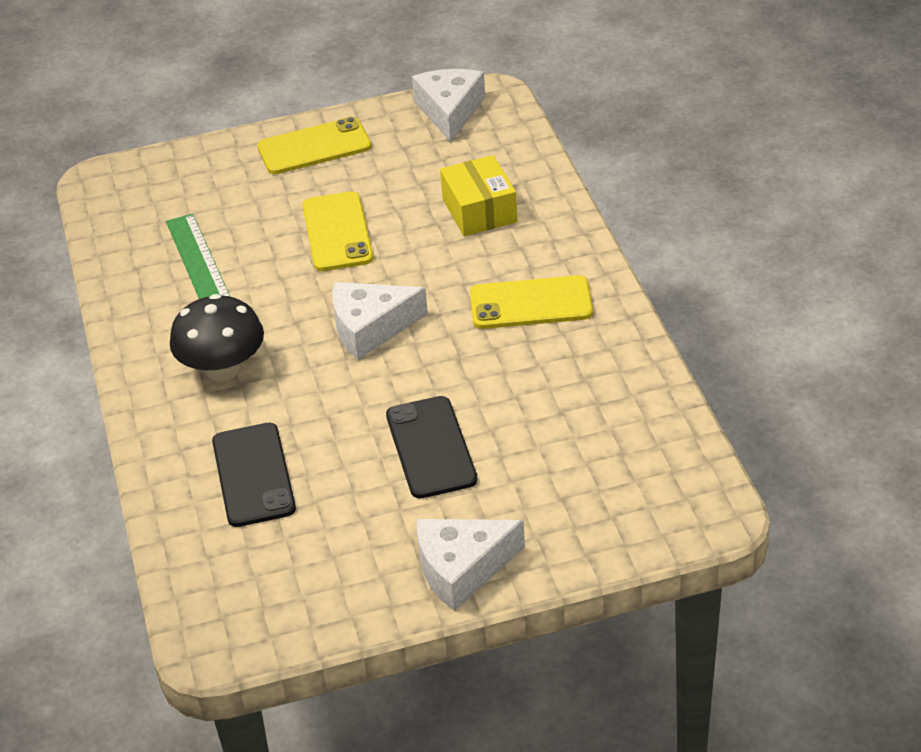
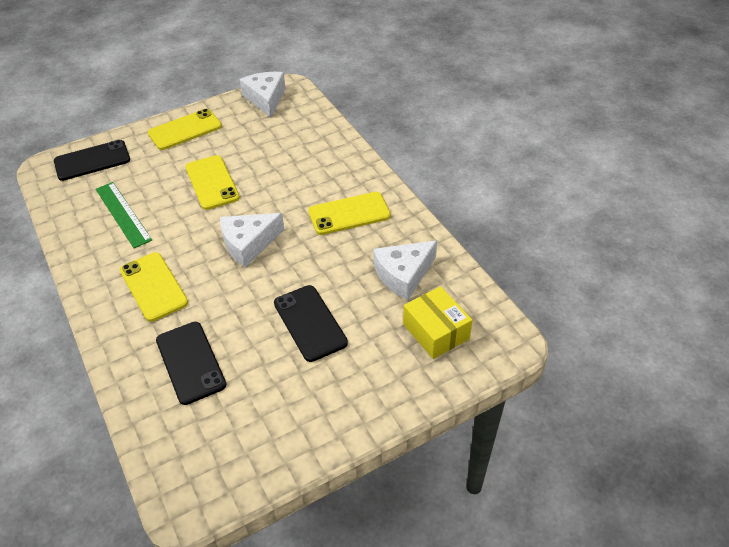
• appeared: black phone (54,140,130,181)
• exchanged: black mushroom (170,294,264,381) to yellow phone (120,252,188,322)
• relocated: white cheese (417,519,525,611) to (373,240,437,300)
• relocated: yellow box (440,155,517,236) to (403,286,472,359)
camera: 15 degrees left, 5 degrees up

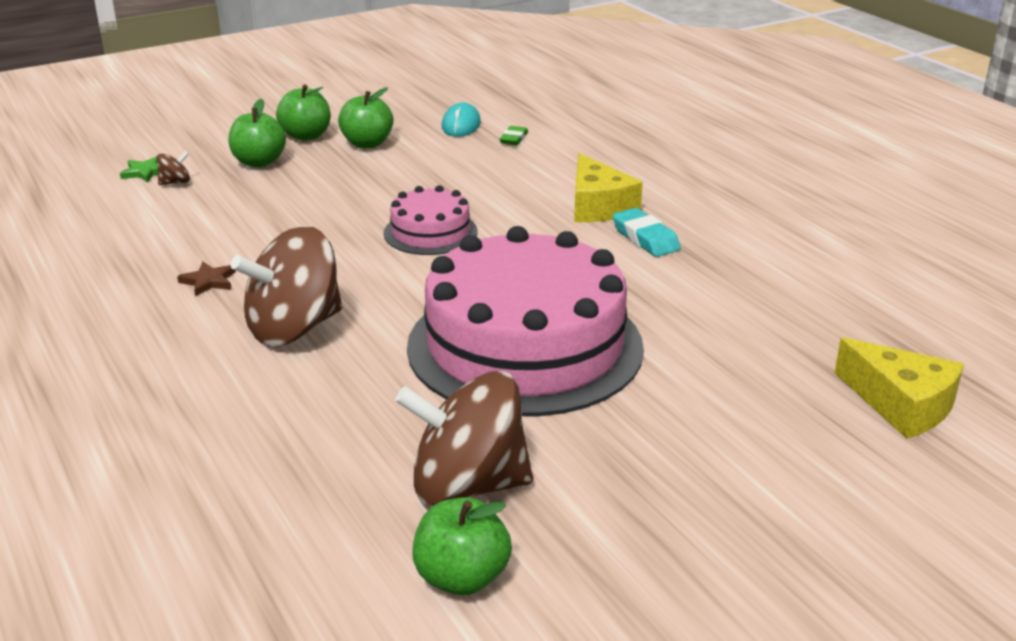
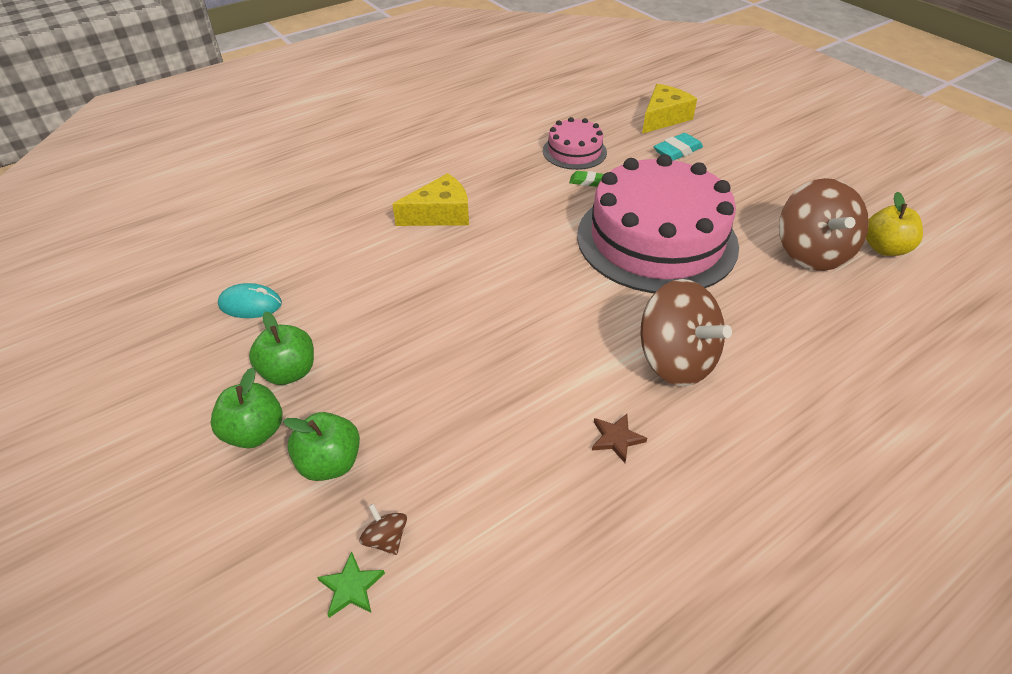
• relocated: pink cake (383,185,478,255) to (543,117,607,170)
• relocated: green eraser (500,126,528,145) to (569,171,604,187)
• relocated: turquoise eraser (612,208,681,257) to (654,133,703,161)
• colour: green apple (412,497,512,595) to yellow apple (866,192,923,256)
camera: 95 degrees left, 15 degrees up

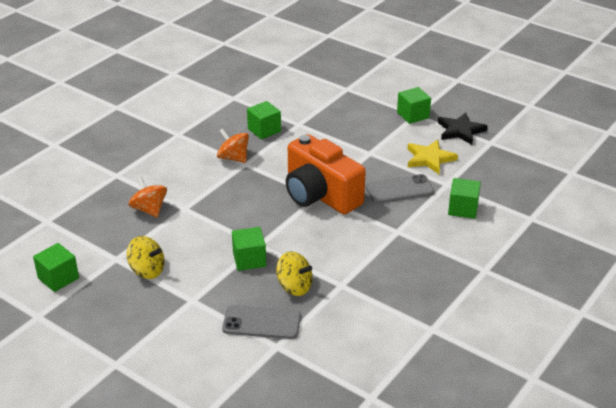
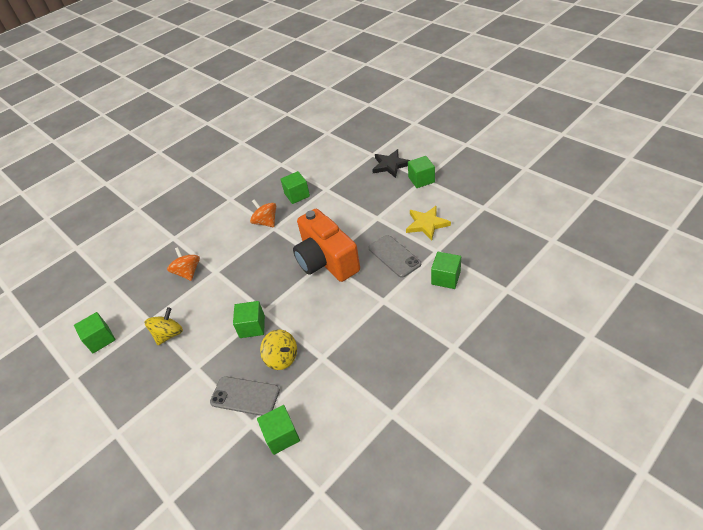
• spun: yellow spinning top (127,236,165,279) = (145,307,183,345) 90 degrees counterclockwise
• appeared: green cube (257,405,300,455)
• spun: grey phone (366,174,434,203) = (369,235,421,278) 60 degrees clockwise
• relocated: black star (438,112,488,145) to (372,149,410,178)
camera: 15 degrees right, 10 degrees up

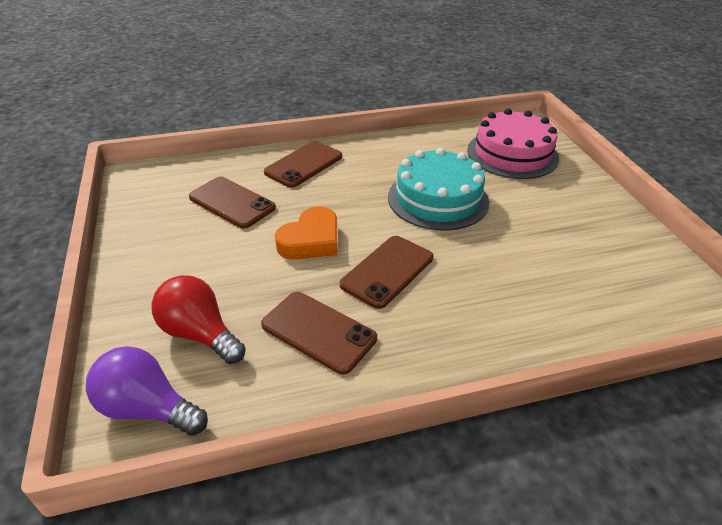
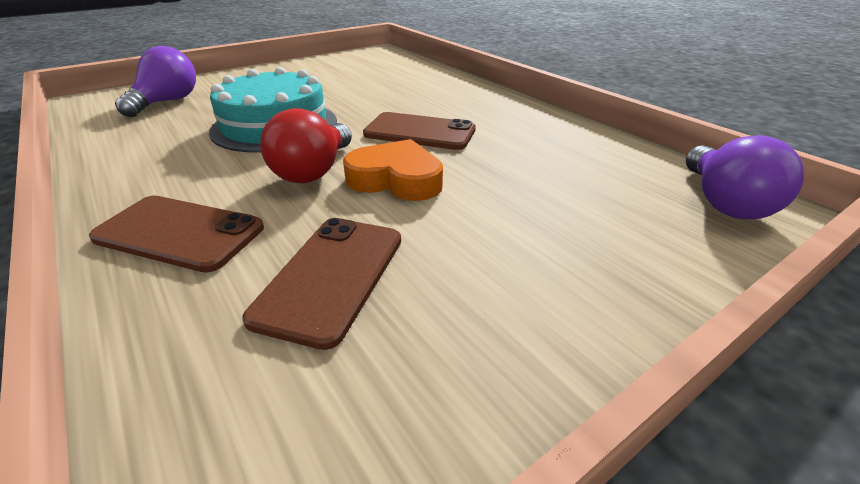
• exchanged: pink cake (467,108,559,179) to purple light bulb (115,46,196,117)
• relocated: red light bulb (151,275,246,364) to (260,108,352,183)
• missing: brown phone (261,292,377,374)
camera: 110 degrees left, 5 degrees down

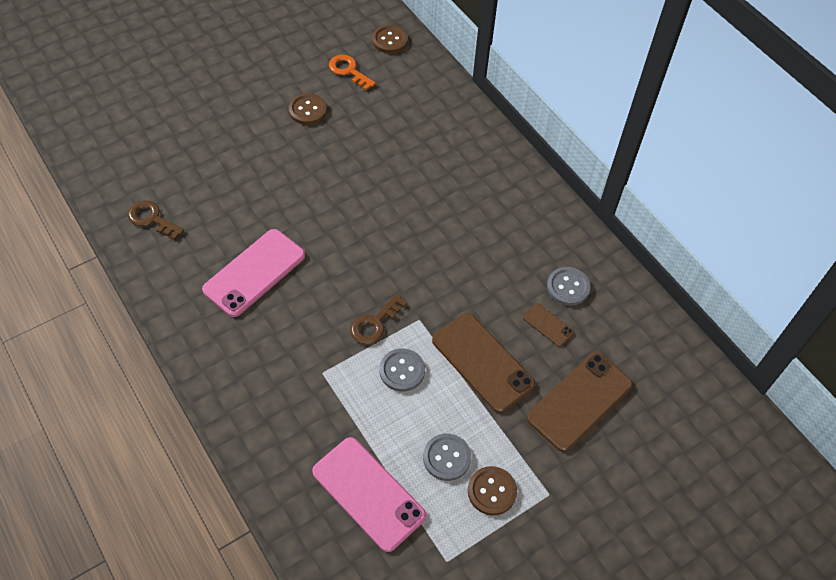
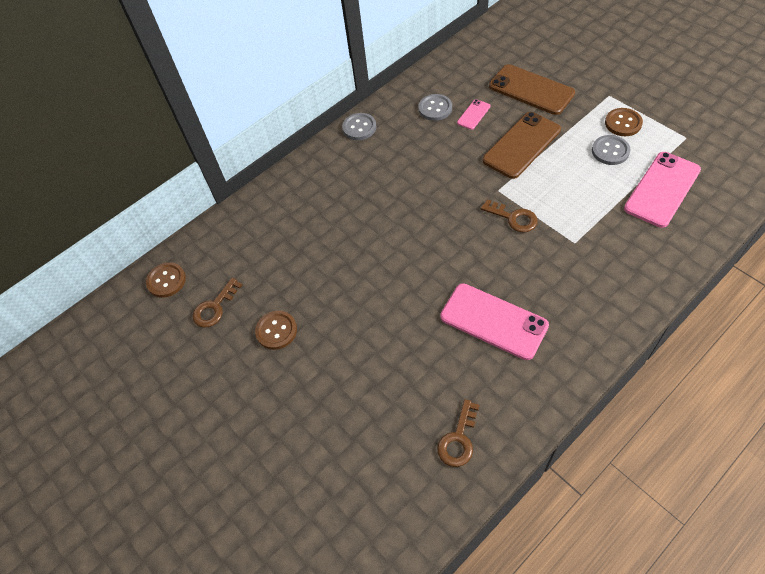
• colour: orange key (329,55,376,90) to brown key (193,278,242,328)
• relocated: grey button (380,348,425,392) to (342,113,376,140)
• colour: brown phone (523,303,574,347) to pink phone (457,99,490,130)
camera: 90 degrees left, 0 degrees up

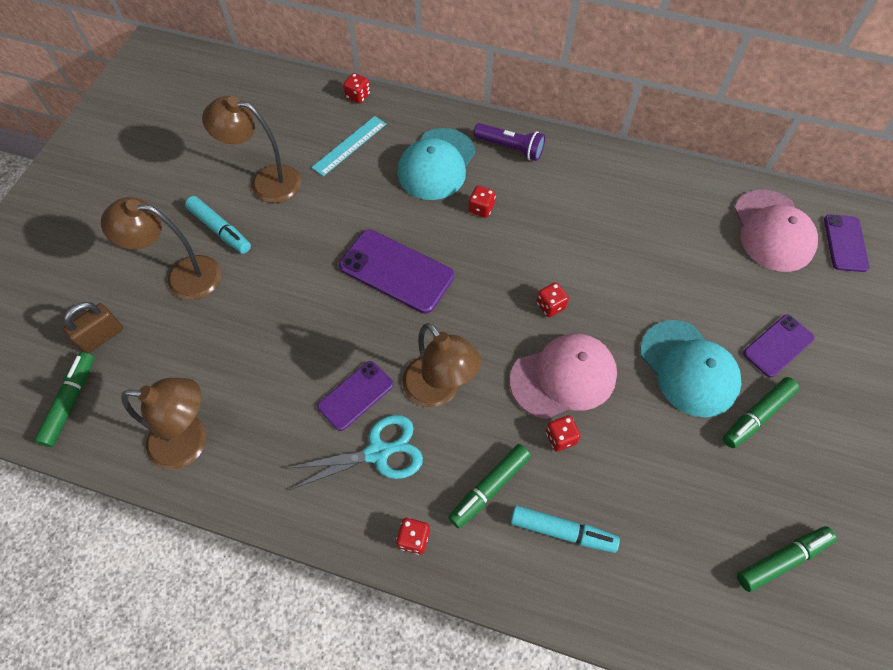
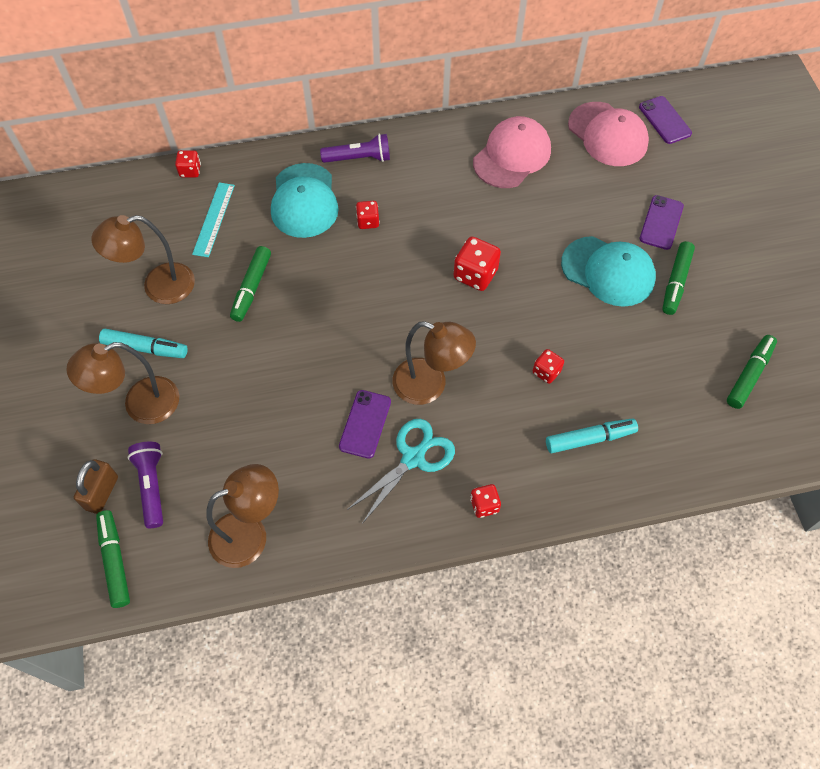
• appeared: purple flashlight (128,442,163,528)
• relocated: green marker (448,444,531,528) to (230,246,271,322)
• size: red dice (536,282,569,317) = (454,237,501,291) x1.67
• relocated: pink cap (510,333,617,419) to (473,116,551,188)
• missing: purple phone (339,229,454,314)
camera: 30 degrees left, 0 degrees up

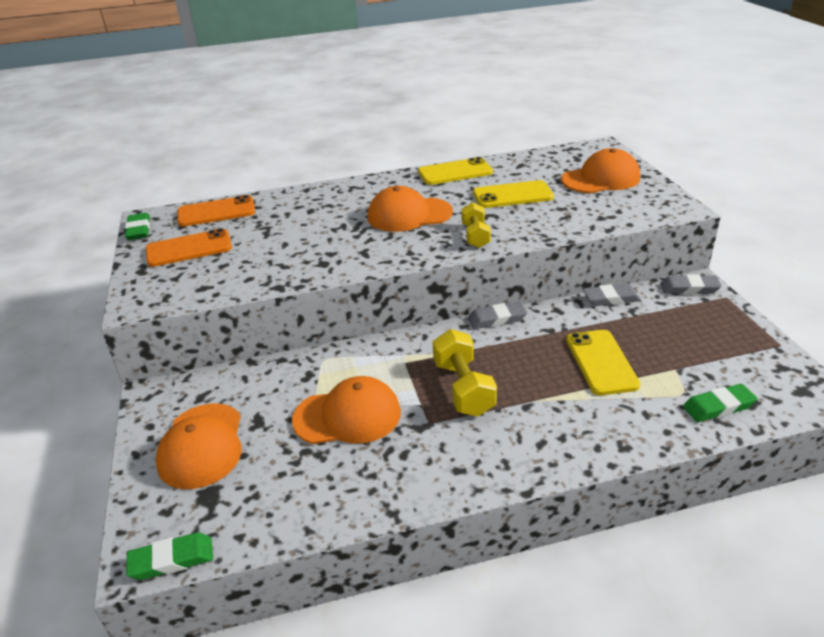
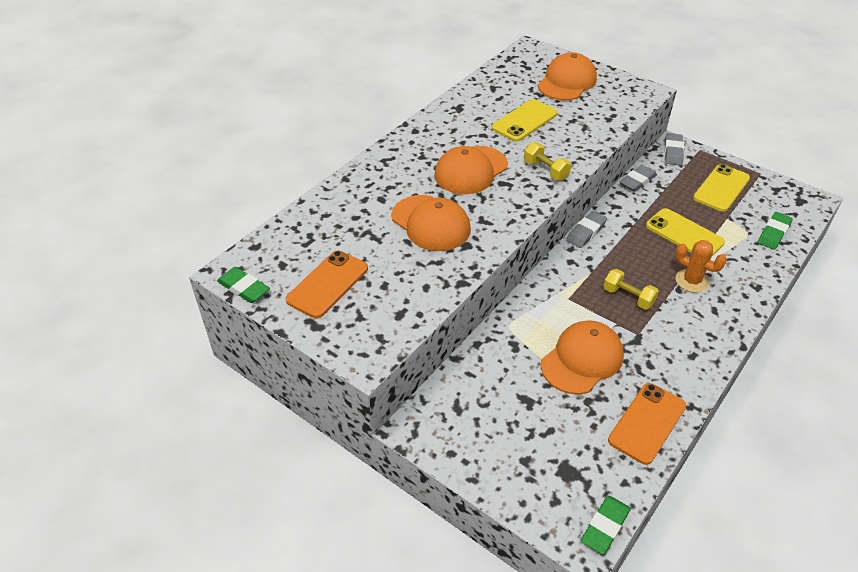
• relocated: orange cap (156,404,242,489) to (391,195,471,251)
• size: yellow dumbbell (433,329,497,417) = (603,269,659,310) x0.66
• relocated: orange phone (177,195,255,227) to (608,383,686,465)
• spun: grey eraser (660,274,722,295) = (665,133,684,165) 45 degrees counterclockwise
• appeared: orange cactus (675,240,727,293)
• relocated: yellow phone (418,157,493,185) to (693,164,750,212)
camera: 40 degrees left, 10 degrees up

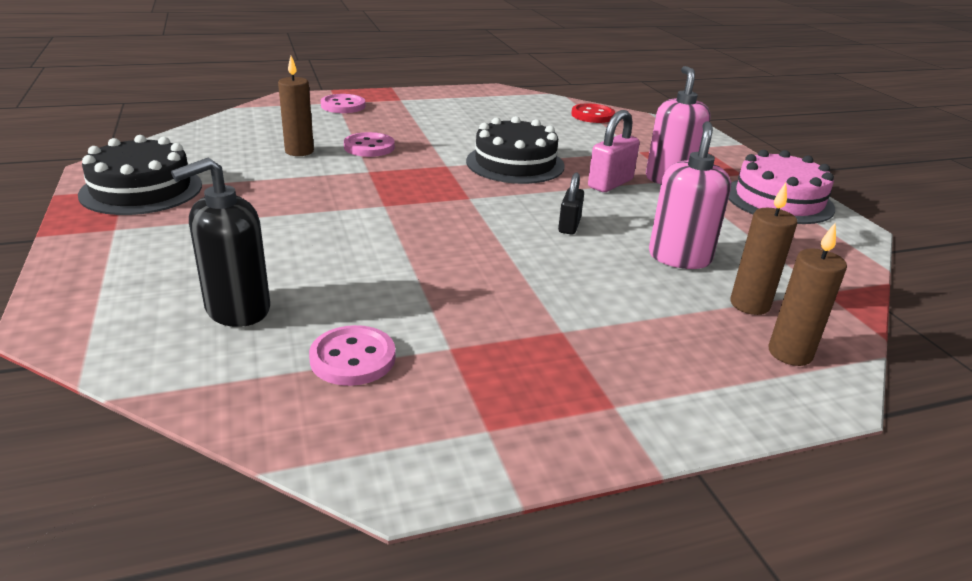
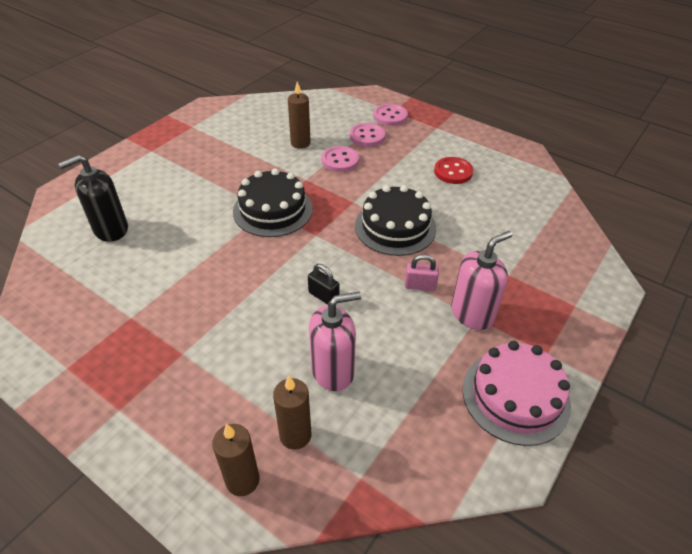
• spun: black soap dispenser (171,158,270,327) = (58,155,128,242) 45 degrees counterclockwise
• relocated: black cake (78,135,202,215) to (233,168,313,237)
• spun: black padlock (558,173,584,235) = (308,264,339,304) 60 degrees clockwise
• relocated: pink button (309,325,396,386) to (349,123,385,147)
• size: pink padlock (588,110,640,192) = (405,254,439,291) x0.66
• relocated: red button (571,103,615,123) to (434,157,473,184)
camera: 55 degrees right, 15 degrees up

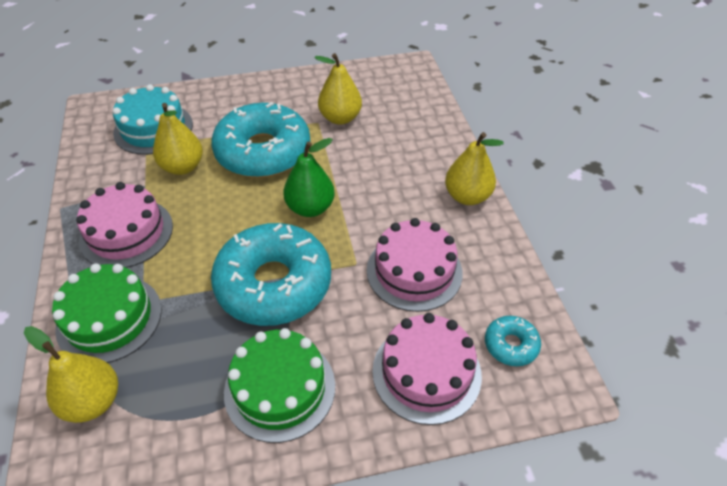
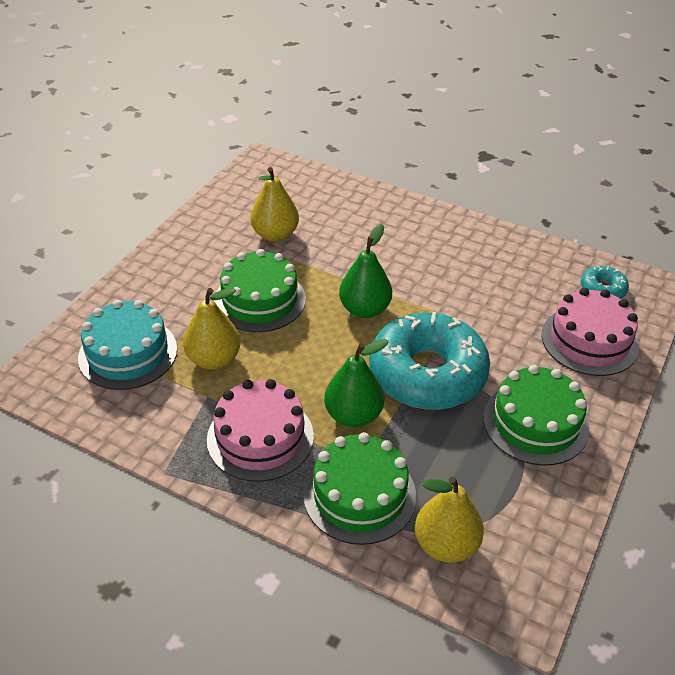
• exchanged: turquoise donut (211,102,310,178) to green cake (214,249,306,332)
• appeared: green pear (324,339,389,427)
• missing: pink cake (367,218,463,312)
• missing: yellow pear (445,132,504,205)
camera: 50 degrees left, 5 degrees down

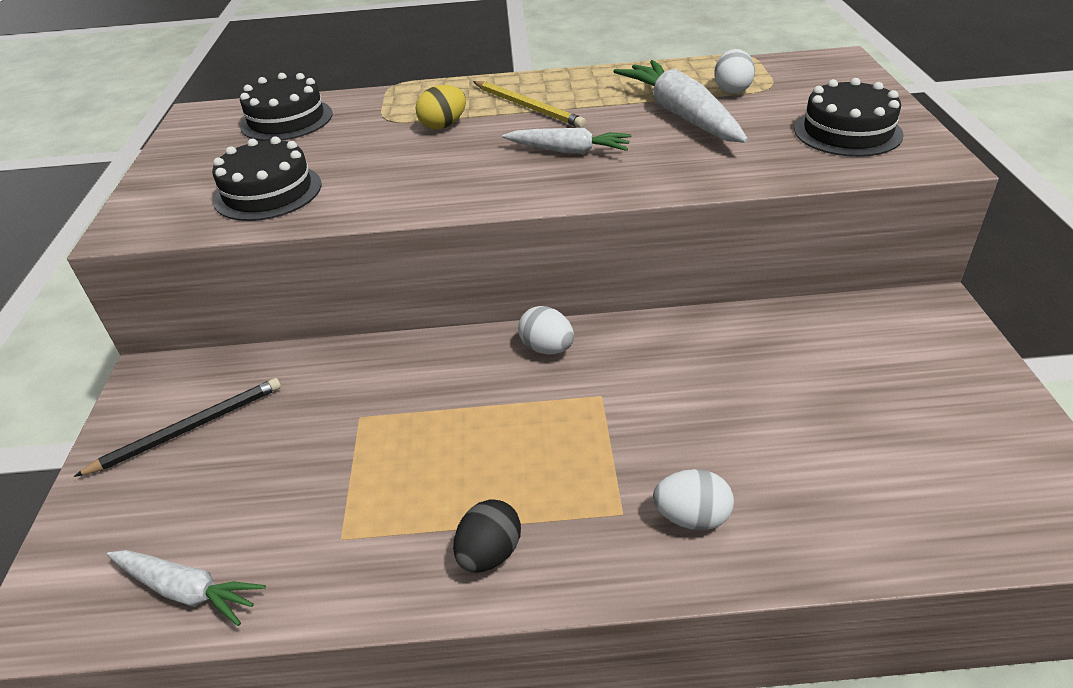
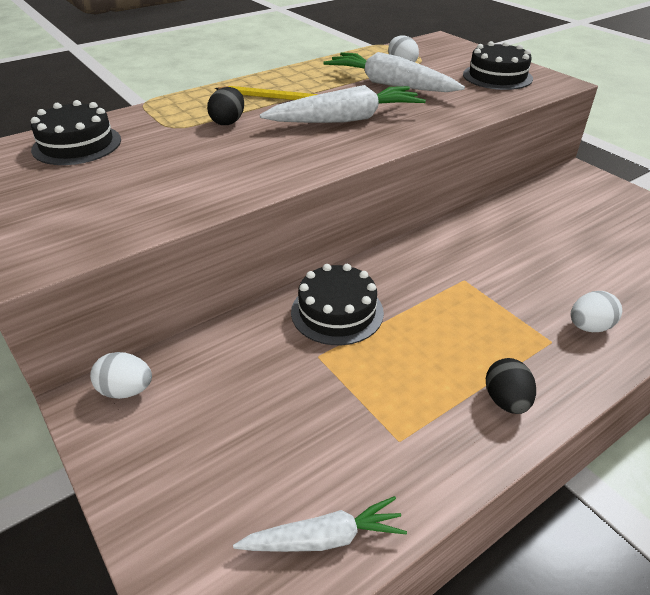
• relocated: white egg (518,306,574,354) to (90,352,152,399)
• colour: yellow egg (416,85,466,129) to black egg (207,87,244,125)
• size: white carrot (502,128,631,154) = (260,85,426,123) x1.65
• relocated: black cake (212,136,321,221) to (291,264,384,345)
• missing: black pencil (74,378,281,477)
camera: 35 degrees left, 0 degrees up

